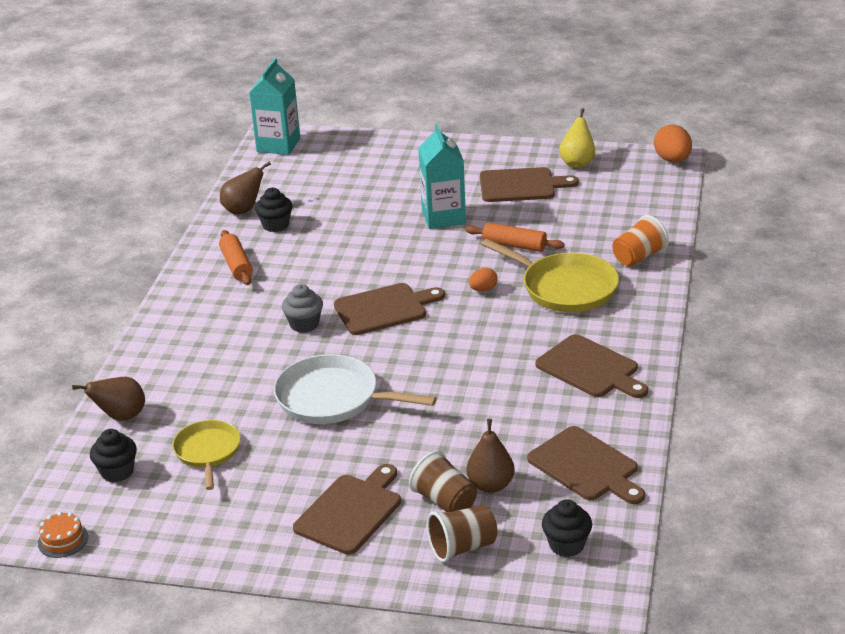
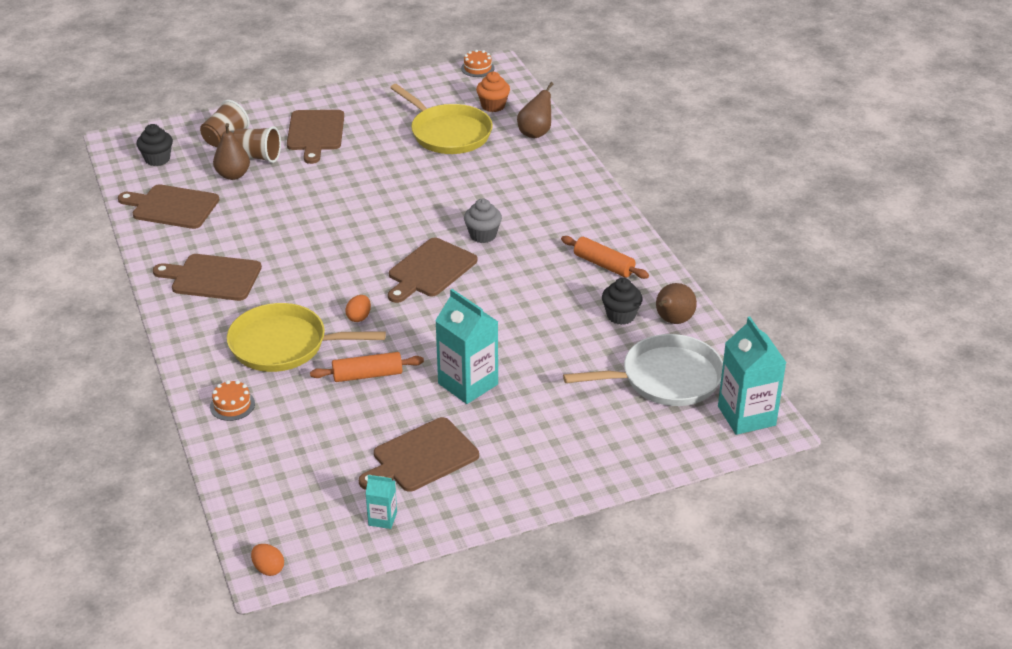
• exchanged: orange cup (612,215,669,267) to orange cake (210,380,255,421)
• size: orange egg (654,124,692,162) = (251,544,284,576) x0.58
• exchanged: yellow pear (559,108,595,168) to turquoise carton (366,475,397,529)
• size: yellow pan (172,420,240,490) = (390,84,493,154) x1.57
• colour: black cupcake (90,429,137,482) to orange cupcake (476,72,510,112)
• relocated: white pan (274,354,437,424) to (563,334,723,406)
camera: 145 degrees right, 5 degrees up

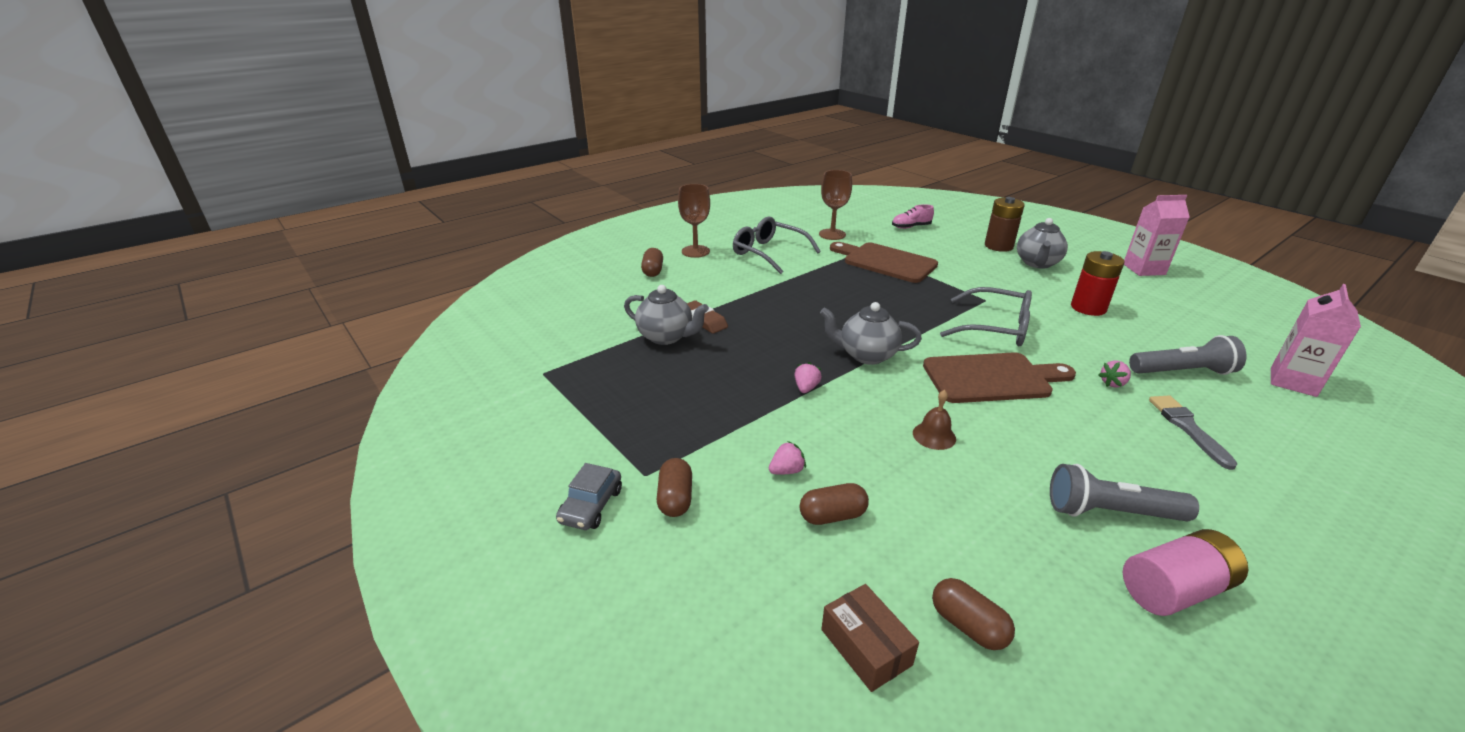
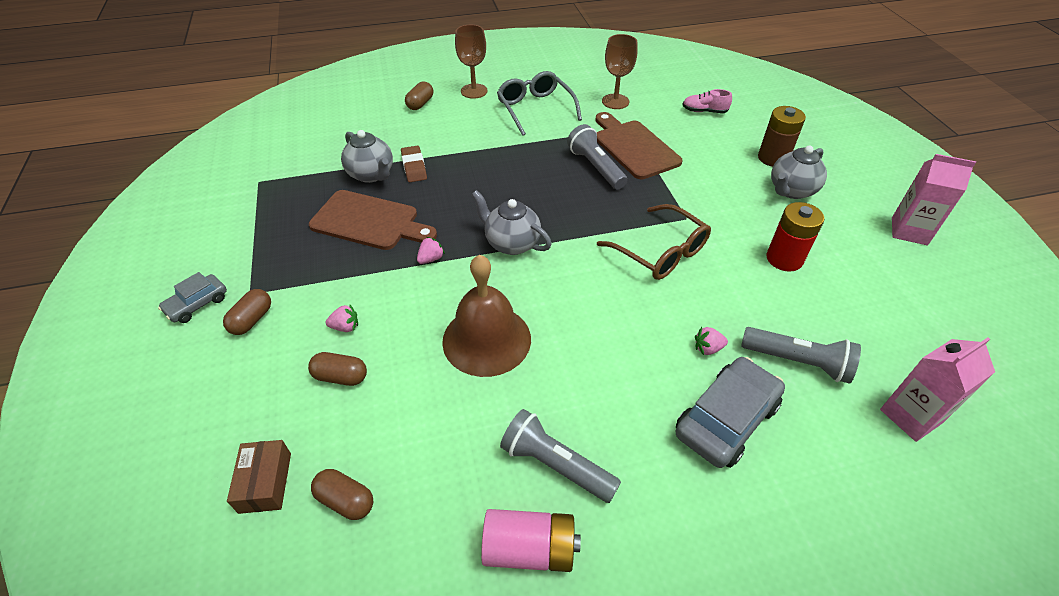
• relocated: brown cutting board (923,352,1076,403) to (309,190,437,250)
• spun: brown capsule (932,578,1015,650) = (311,469,374,520) 45 degrees counterclockwise
• size: brown bell (913,390,956,450) = (442,254,531,377) x2.30
• appeared: grey flashlight (567,124,627,189)
• colour: grey glasses (940,287,1032,346) to brown glasses (597,204,711,280)
• exchanged: grey brush (1149,395,1238,470) to grey car (676,357,785,468)
camera: 25 degrees right, 15 degrees up

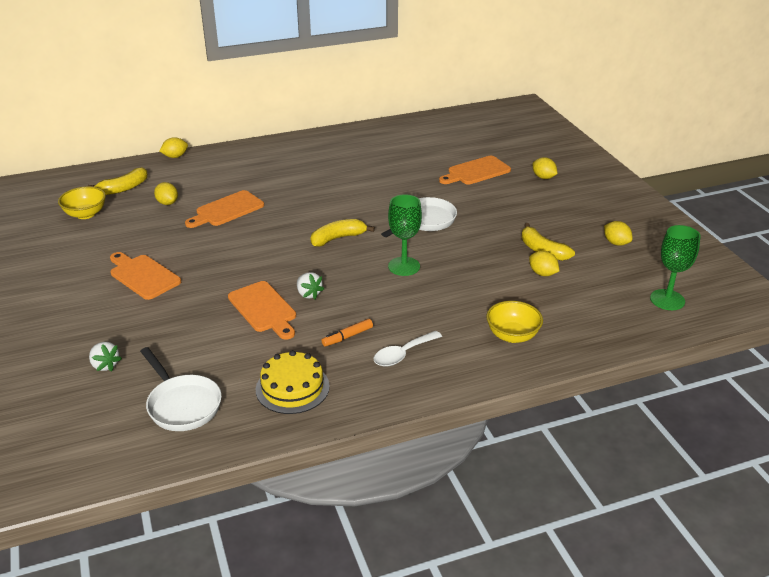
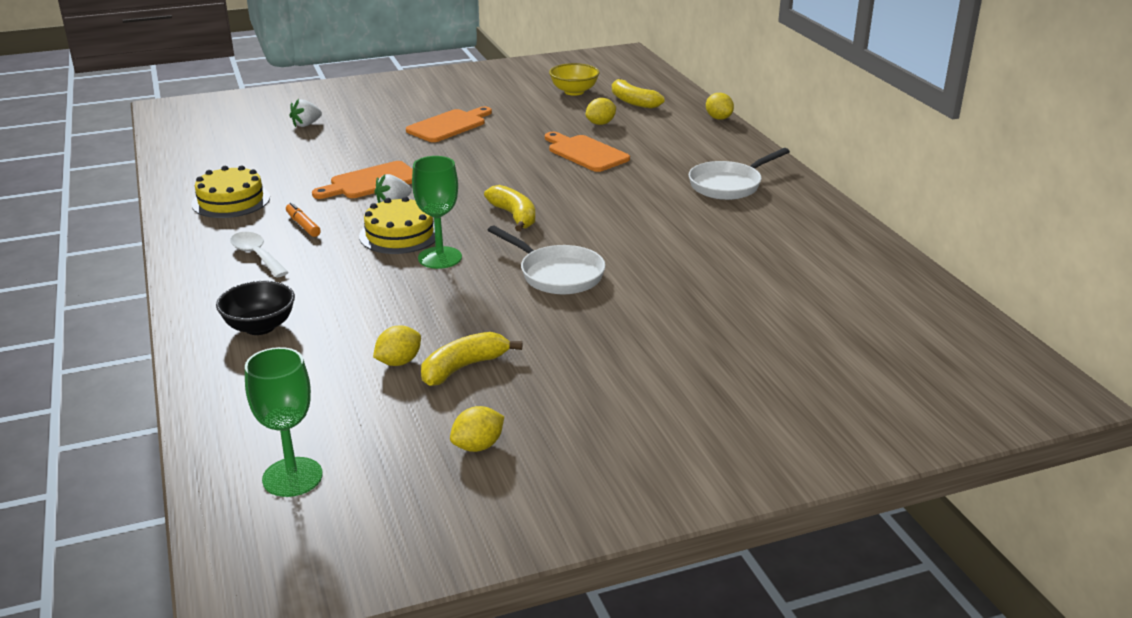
• colour: yellow bowl (486,301,543,343) to black bowl (216,281,295,335)
• appeared: yellow cake (359,196,435,254)
• relocated: white pan (140,347,222,431) to (689,148,790,200)
• missing: orange cutting board (439,156,511,184)
• missing: yellow lemon (532,157,557,179)
camera: 90 degrees right, 5 degrees down

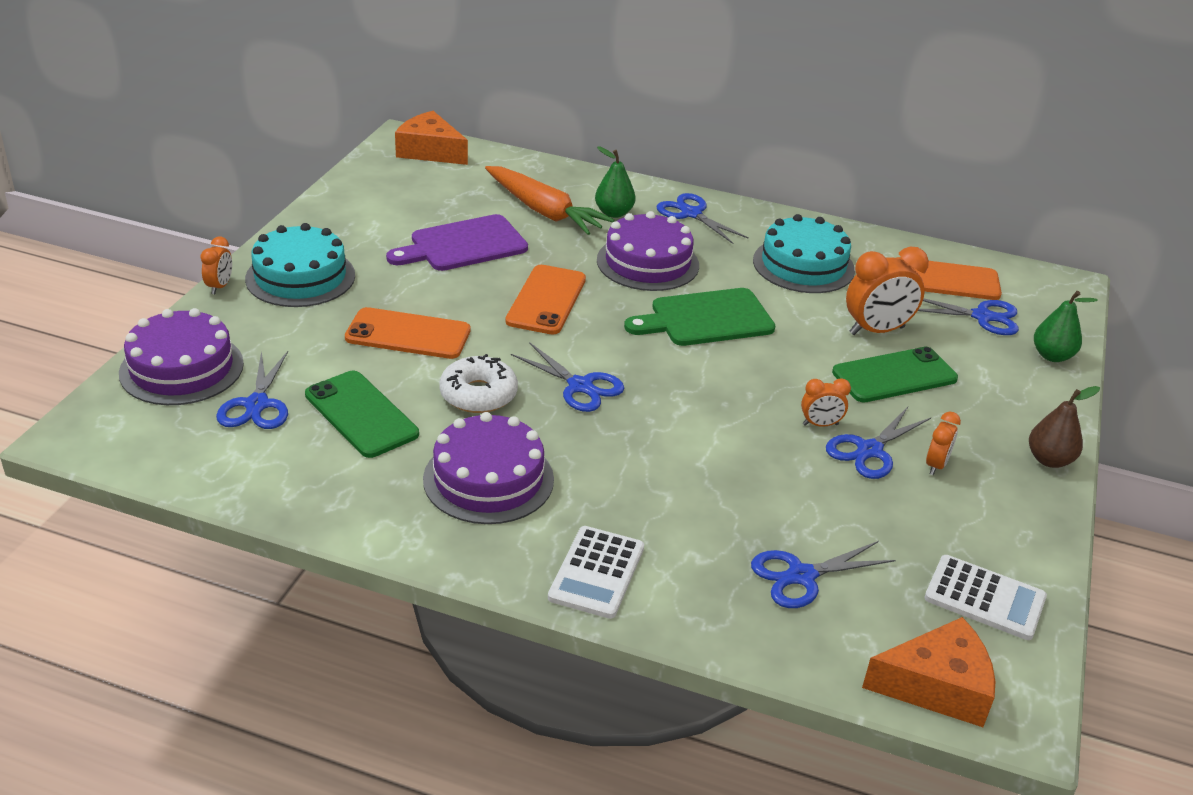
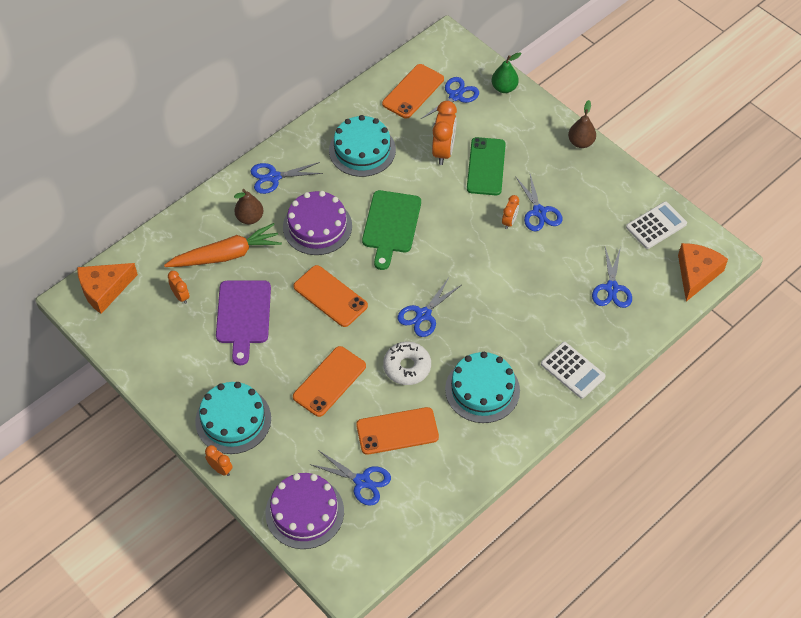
• relocated: orange clock (926,412,961,475) to (168,271,190,304)
• colour: green pear (595,146,636,218) to brown pear (234,189,263,225)
• colour: green phone (305,371,419,458) to orange phone (356,407,439,455)
• spun: blue scissors (511,342,624,412) = (398,278,461,337) 150 degrees clockwise
• colour: purple cake (423,412,554,524) to turquoise cake (445,352,520,423)
camera: 60 degrees left, 20 degrees up

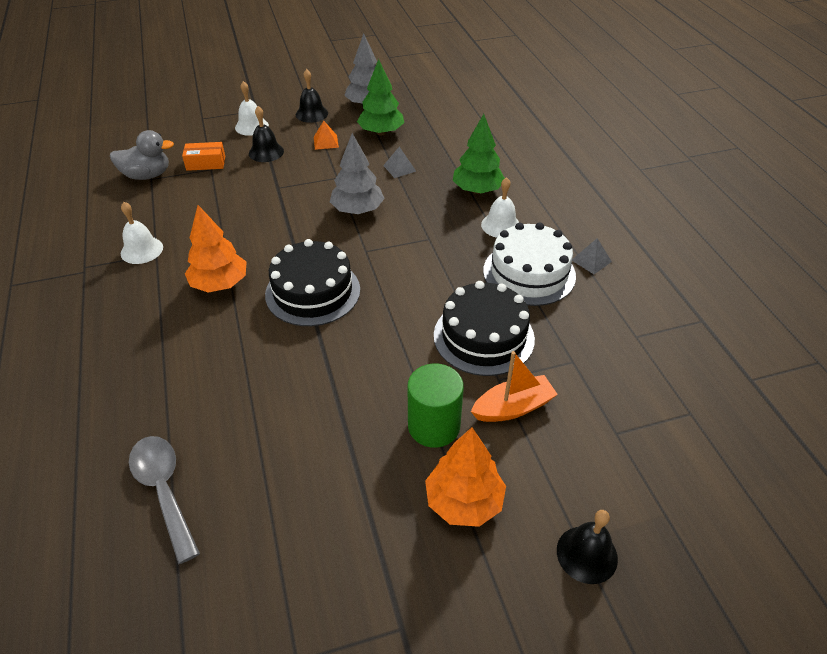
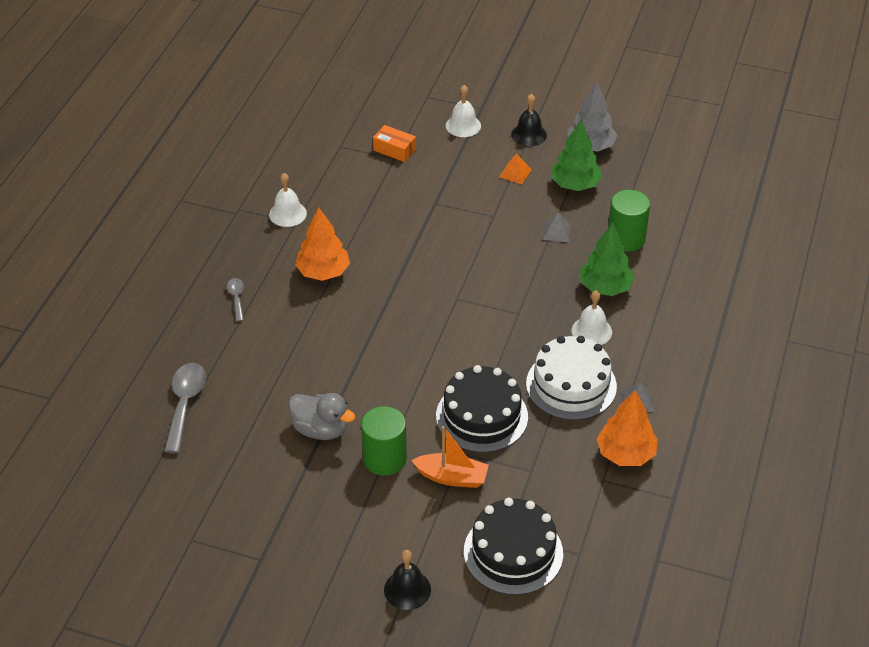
• appeared: grey spoon (227,278,244,322)
• relocated: grey duck (110,130,174,180) to (288,393,355,440)
• relocated: black cake (265,239,360,326) to (464,498,563,595)
• relocated: orange tree (425,427,506,527) to (597,390,658,466)
• appeared: green cylinder (608,190,650,252)
• missing: black bell (249,106,284,162)
• missing: grey tree (330,133,385,214)
camera: 35 degrees right, 0 degrees up

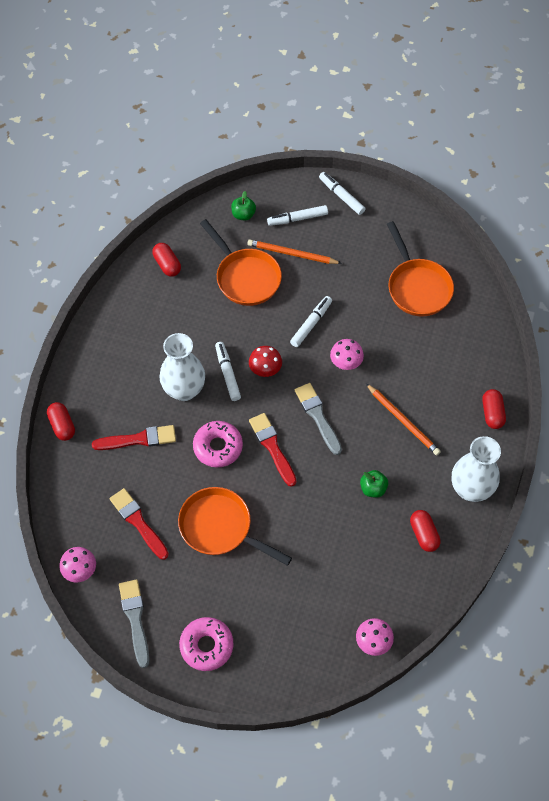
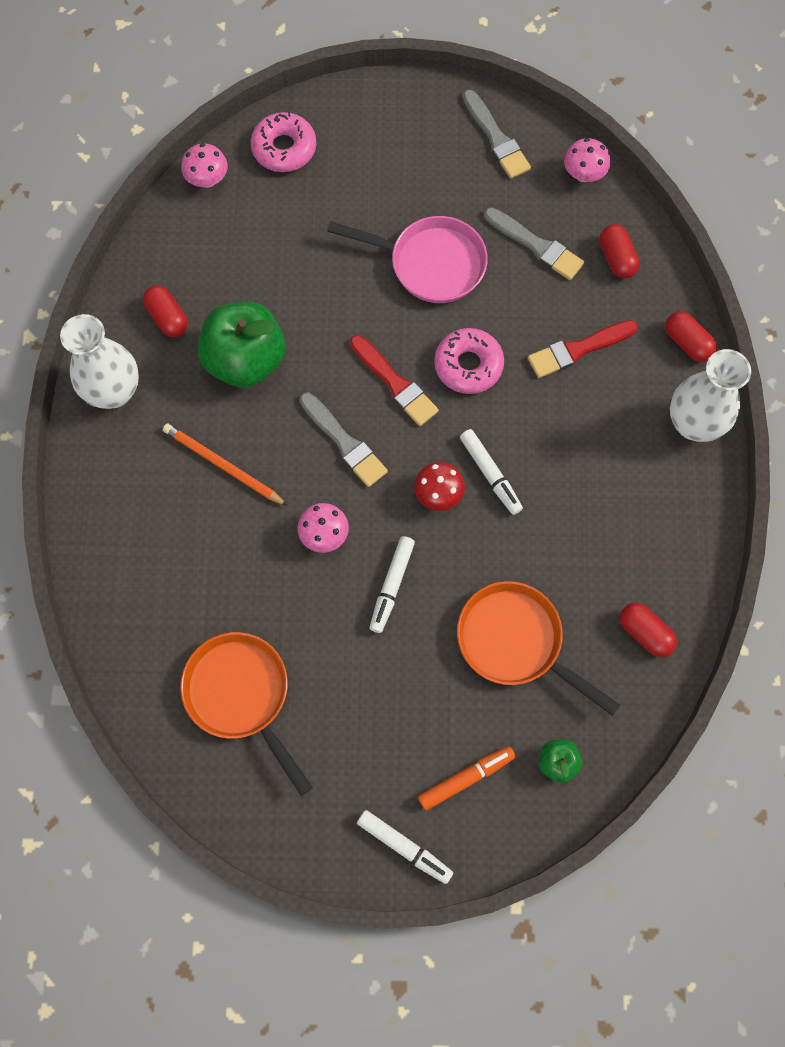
• size: green apple (360,470,388,498) = (198,302,286,388) x2.22
• relocated: pink donut (179,617,234,671) to (251,112,316,172)
• colour: orange pan (178,487,292,566) to pink pan (327,216,488,303)
• colour: white marker (267,205,328,226) to orange marker (418,746,516,811)
• colour: red brush (109,488,169,560) to grey brush (484,207,584,280)
• relocated: red capsule (482,389,506,429) to (600,224,640,278)
• relocated: white vase (159,333,205,401) to (670,349,751,442)
• missing: orange pencil (247,240,342,264)
camera: 165 degrees right, 10 degrees up

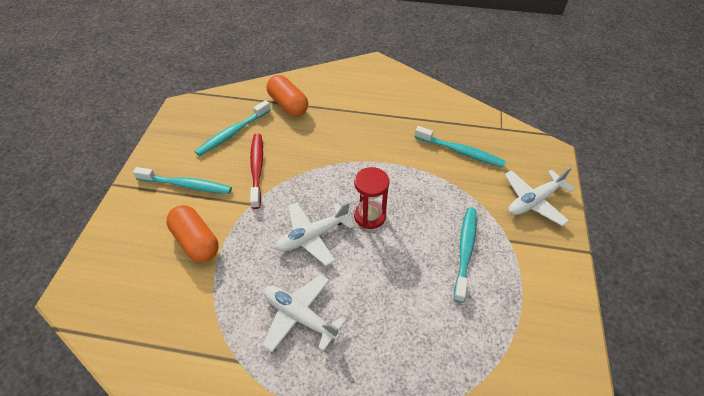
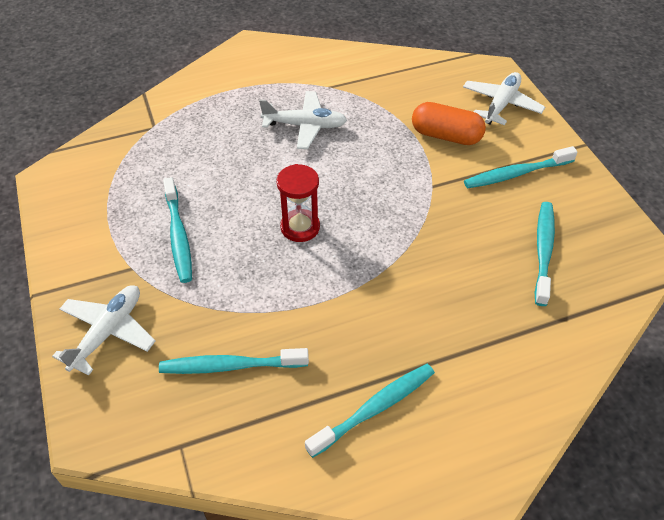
• appeared: turquoise toothbrush (305,364,435,458)
• relocated: white plane (275,202,354,266) to (463,72,545,125)
• missing: red toothbrush (250,134,263,209)
• missing: orange capsule (267,75,308,117)
camera: 150 degrees right, 0 degrees up

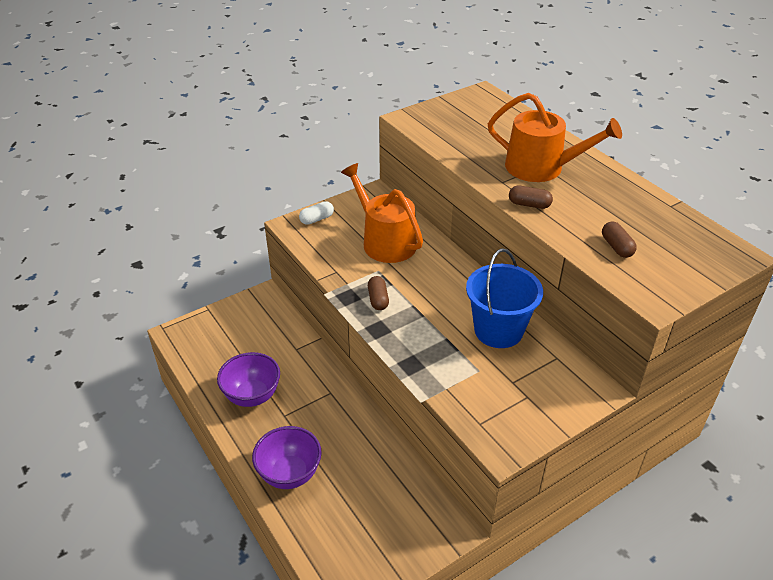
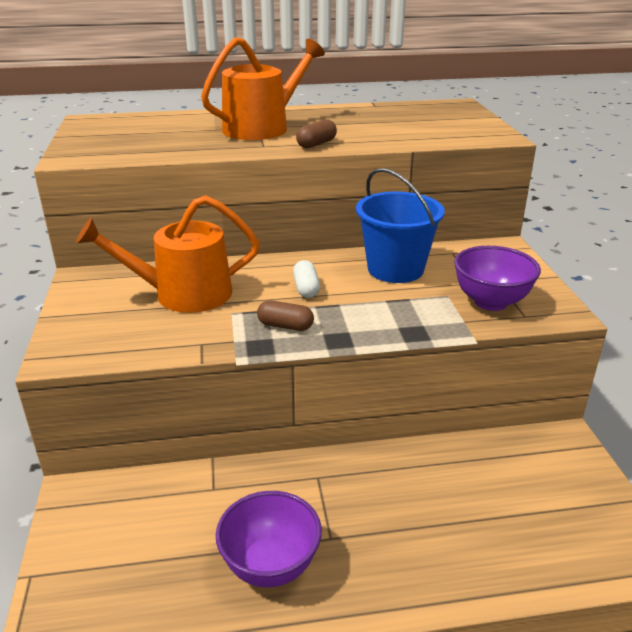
• relocated: white capsule (299,201,334,225) to (293,260,320,298)
• relocated: purple bowl (252,426,322,489) to (454,246,541,311)
• missing: brown capsule (602,222,637,258)
camera: 65 degrees left, 10 degrees down

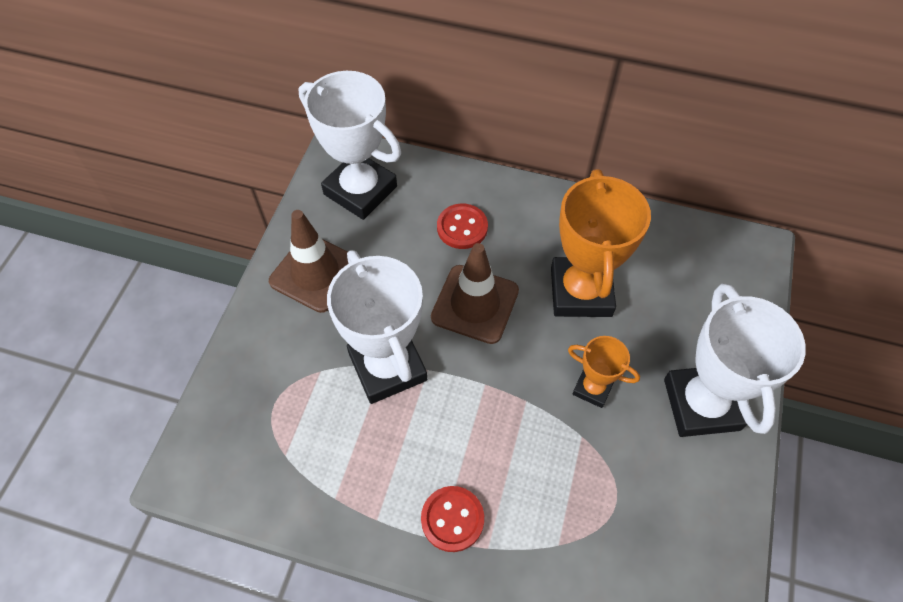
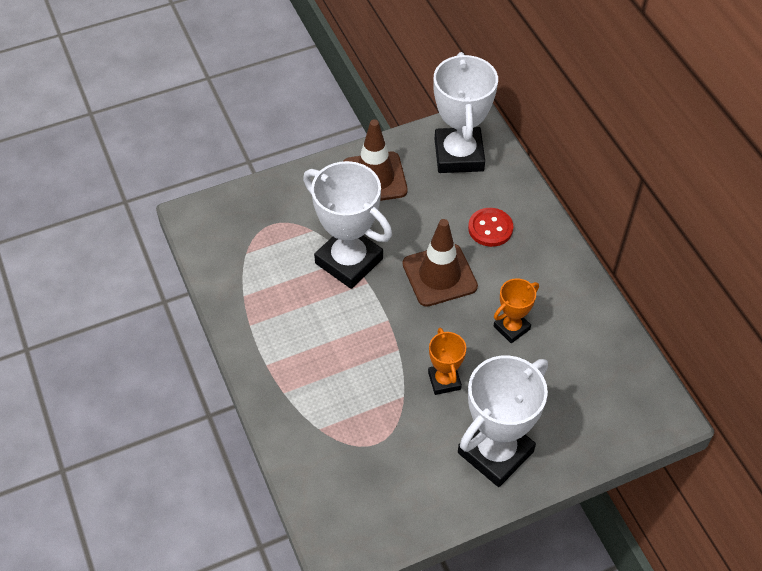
• spun: white trophy (327,250,427,404) = (303,161,392,289) 75 degrees counterclockwise
• size: orange trophy (551,169,651,317) = (494,278,539,343) x0.52
• missing: red button (421,486,484,552)
camera: 50 degrees right, 5 degrees down

